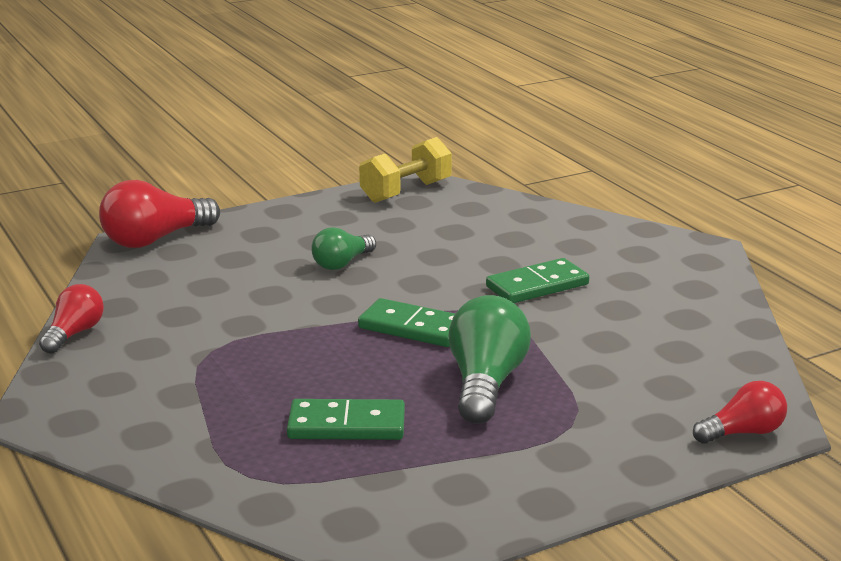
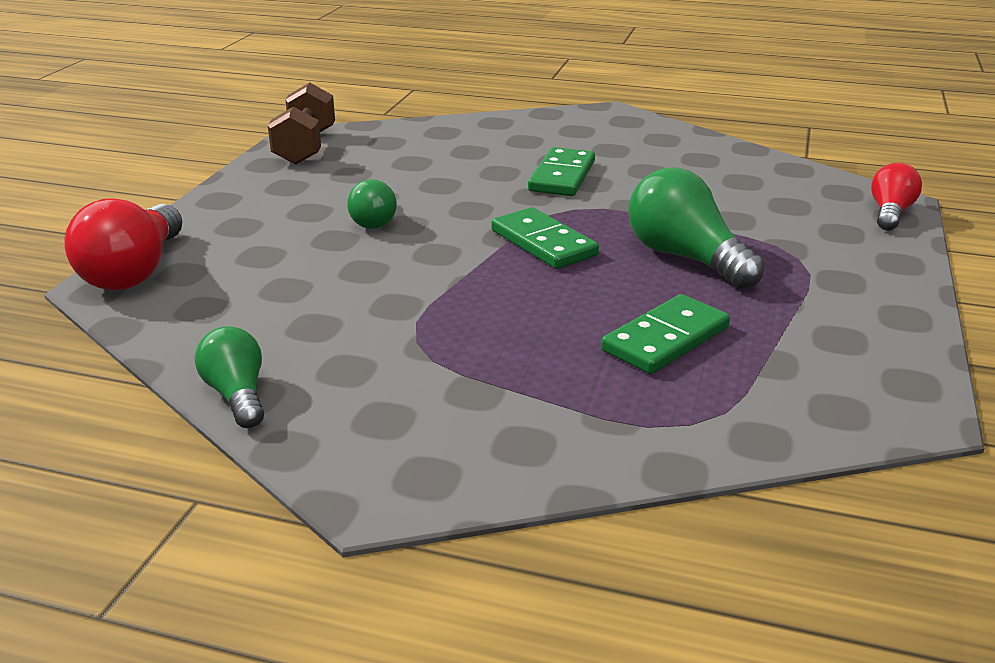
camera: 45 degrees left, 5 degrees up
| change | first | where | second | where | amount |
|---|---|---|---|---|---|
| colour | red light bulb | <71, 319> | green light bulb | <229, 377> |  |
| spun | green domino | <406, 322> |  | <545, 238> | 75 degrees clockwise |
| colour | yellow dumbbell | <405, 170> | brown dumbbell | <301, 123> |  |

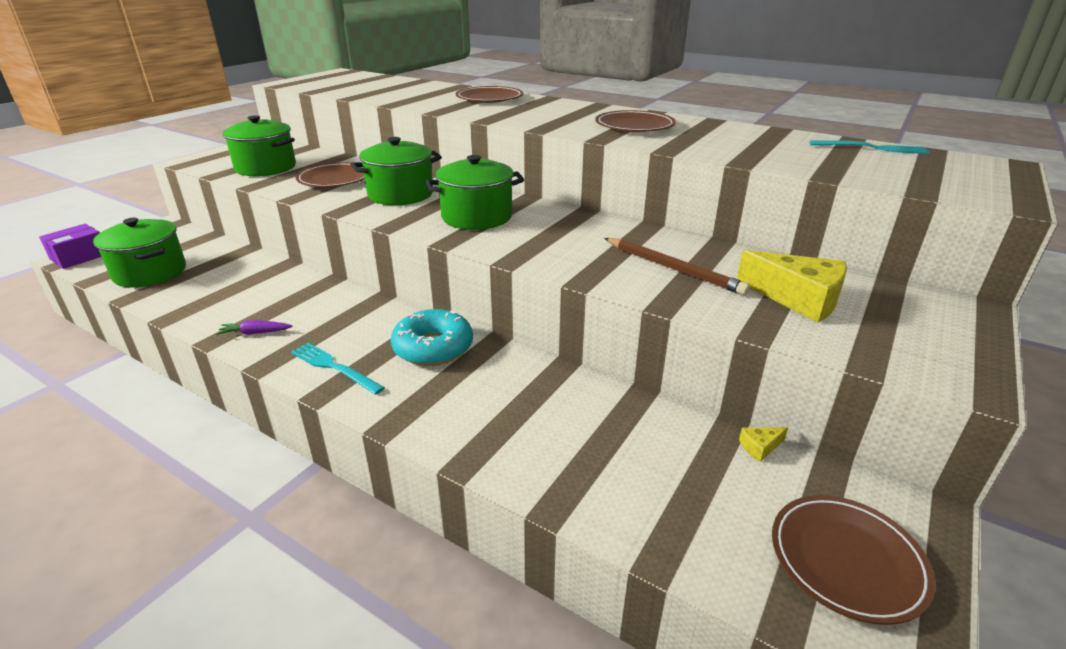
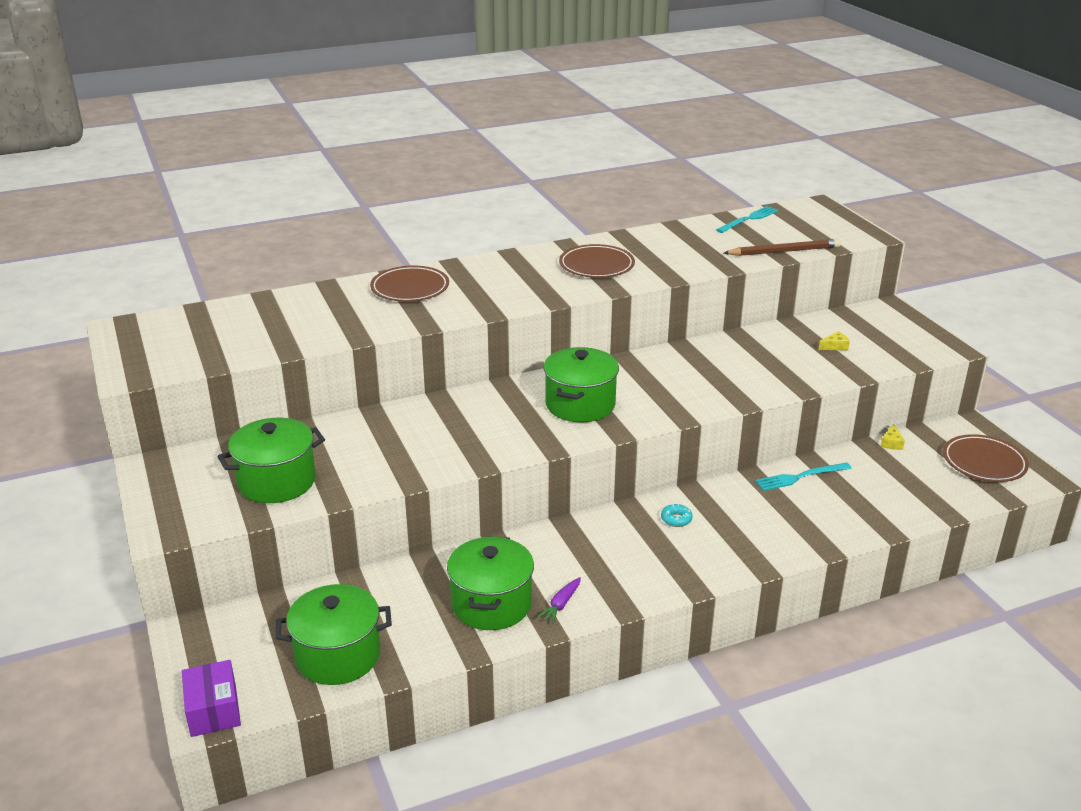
camera: 55 degrees left, 0 degrees up
| change | first | where | second | where | amount |
|---|---|---|---|---|---|
| relocated | turquoise fork | <338, 369> |  | <803, 477> |  |
| missing | brown plate | <330, 174> |  |  |  |
| relocated | green pot | <396, 171> |  | <490, 583> |  |
| size | turquoise donut | <432, 337> |  | <677, 515> | x0.43 |
| relocated | brown pencil | <677, 266> |  | <782, 247> |  |
| size | yellow cheese | <792, 286> |  | <834, 340> | x0.43 |

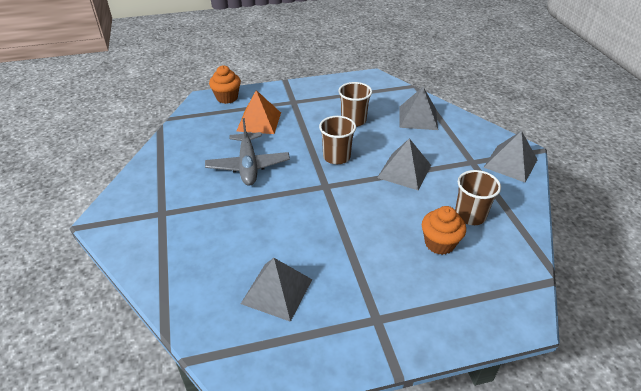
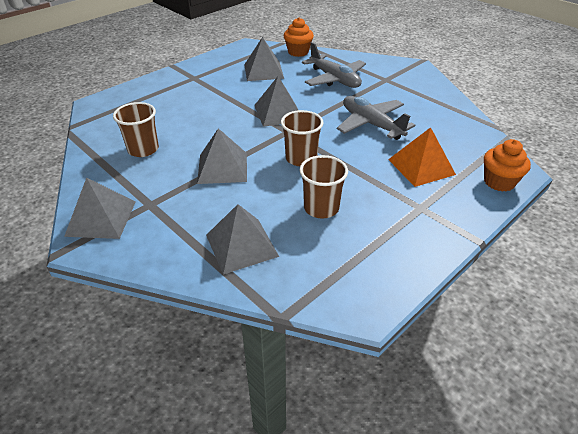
camera: 150 degrees right, 0 degrees up
| change | first | where | second | where | amount |
|---|---|---|---|---|---|
| relocated | orange cupcake | <444, 230> |  | <299, 37> |  |
| appeared |  |  | grey pyramid | <276, 101> |  |
| appeared |  |  | grey plane | <334, 65> |  |

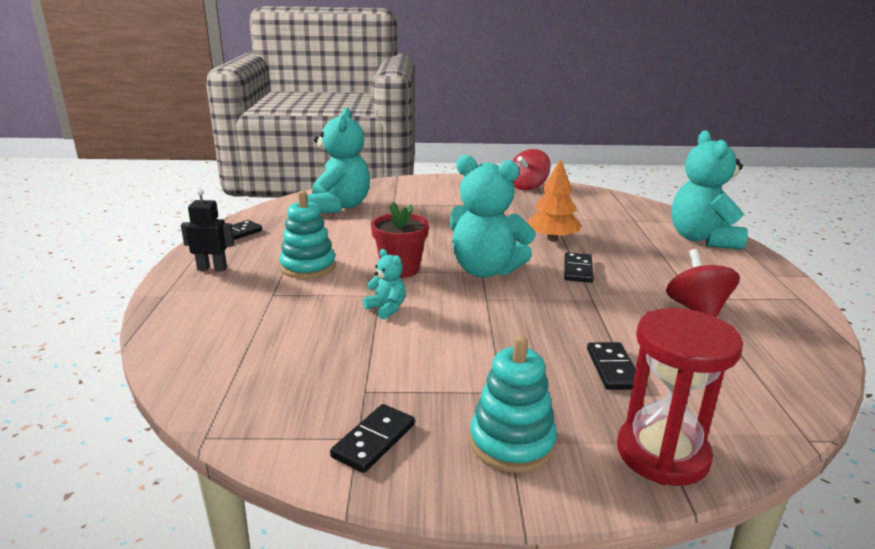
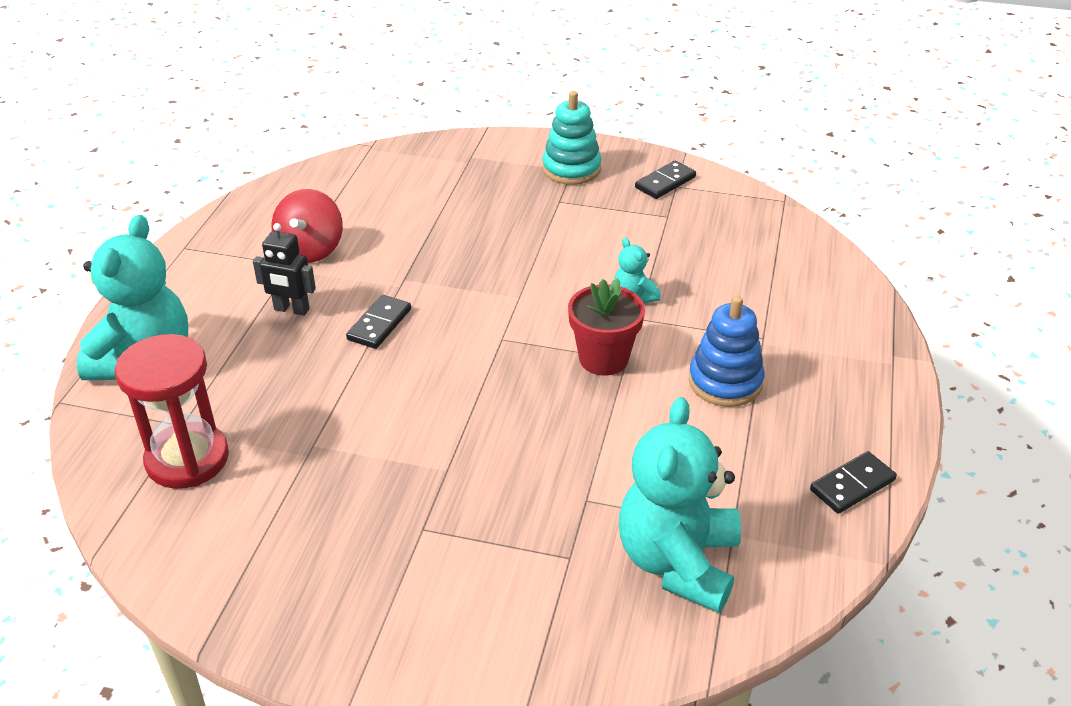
camera: 165 degrees left, 15 degrees up
| change | first | where | second | where | amount |
|---|---|---|---|---|---|
| relocated | black robot | <207, 230> |  | <284, 269> |  |
| colour | turquoise stacking toy | <307, 235> | blue stacking toy | <726, 351> |  |
| missing | turquoise teddy bear | <492, 216> |  |  |  |
| missing | red spinning top | <531, 169> |  |  |  |
| missing | orange tree | <553, 200> |  |  |  |
| missing | black domino | <611, 366> |  |  |  |
| relocated | red hourglass | <680, 397> |  | <172, 411> |  |

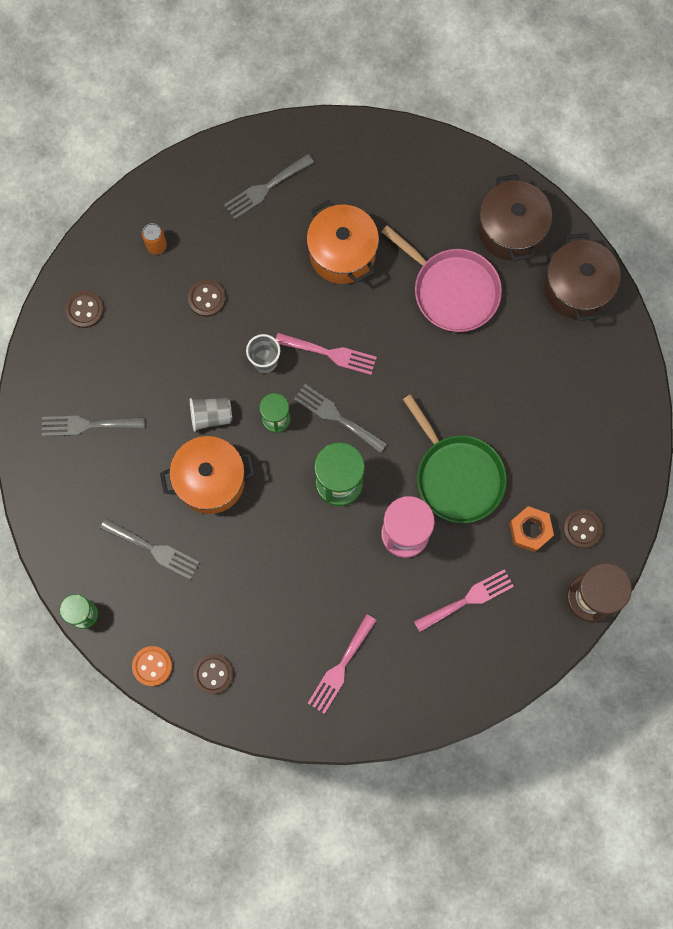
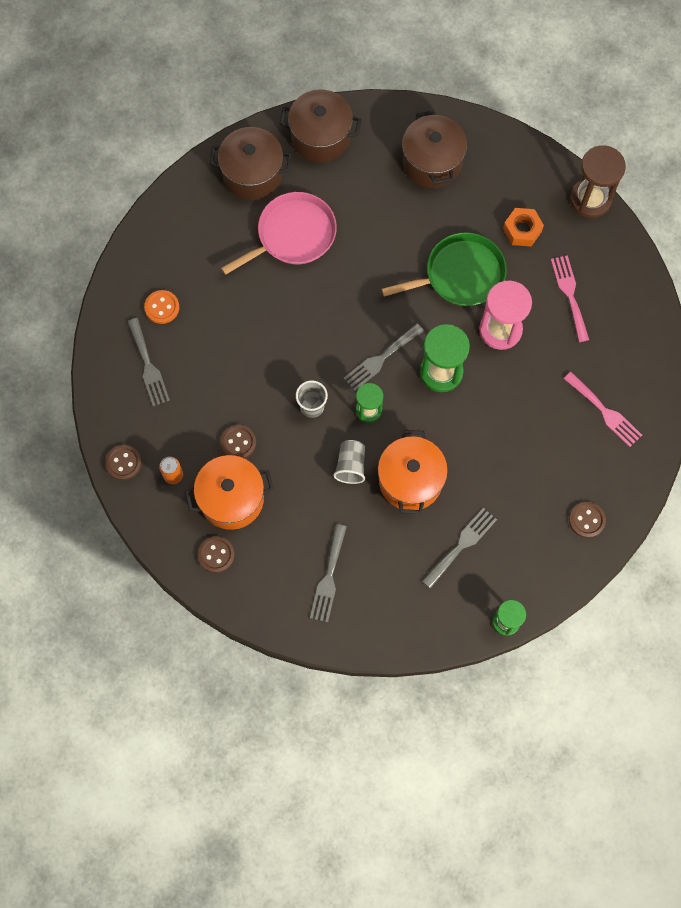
camera: 75 degrees left, 5 degrees down
| change | first | where | second | where | amount |
|---|---|---|---|---|---|
| relocated | orange button | <152, 666> |  | <161, 307> |  |
| missing | pink fork | <326, 354> |  |  |  |
| relocated | orange pot | <343, 242> |  | <229, 492> |  |
| relocated | brown button | <583, 528> |  | <123, 462> |  |
| appeared |  |  | brown pot | <434, 149> |  |

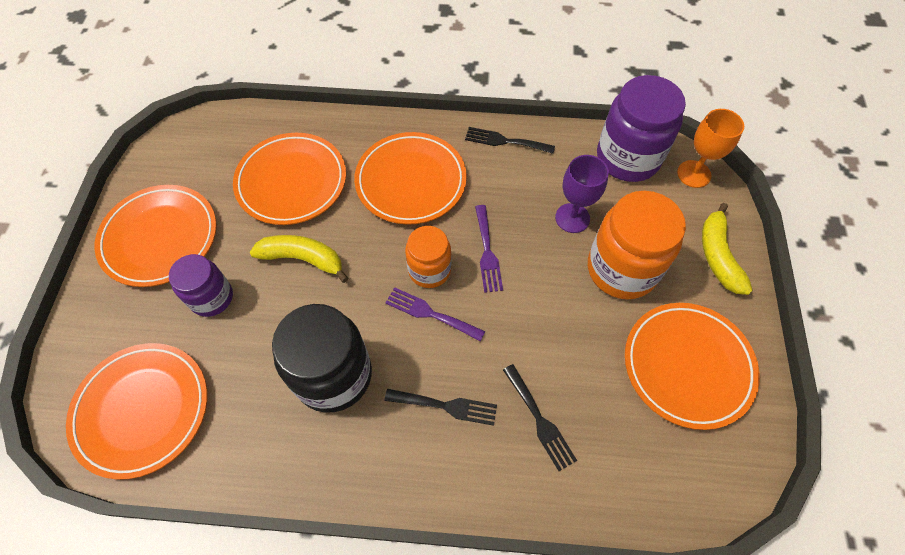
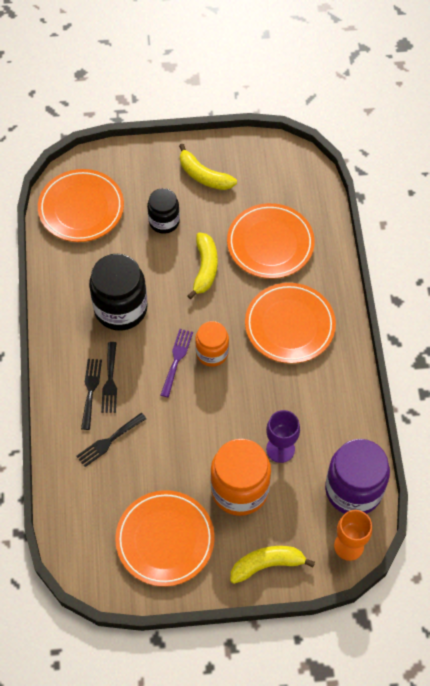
camera: 80 degrees right, 0 degrees up
| change | first | where | second | where | amount |
|---|---|---|---|---|---|
| exchanged | orange plate | <155, 236> | yellow banana | <208, 167> |  |
| colour | purple jar | <201, 285> | black jar | <163, 211> |  |
| relocated | black fork | <510, 140> |  | <91, 394> |  |
| missing | purple fork | <489, 249> |  |  |  |

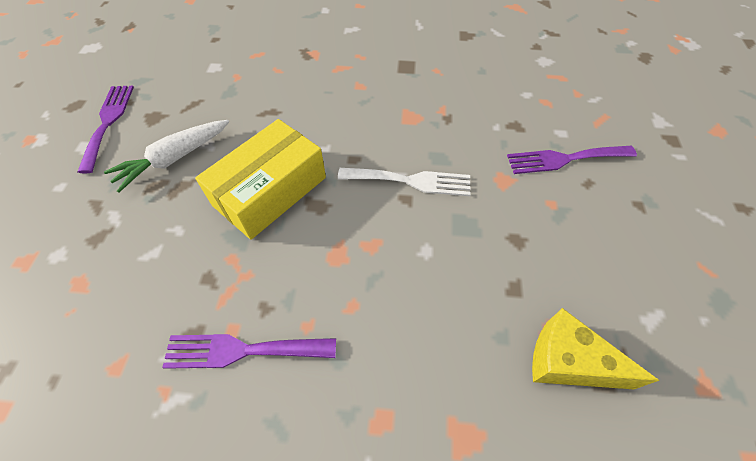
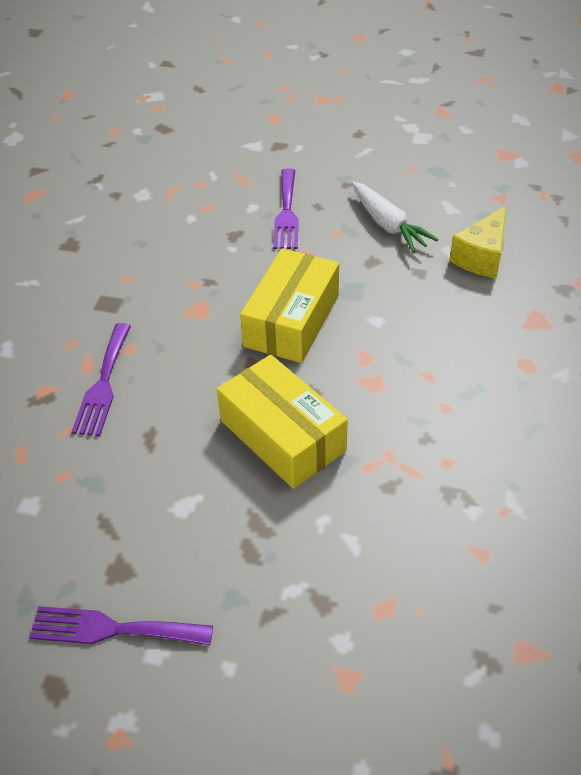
camera: 80 degrees left, 10 degrees down
| change | first | where | second | where | amount |
|---|---|---|---|---|---|
| relocated | white carrot | <166, 156> |  | <395, 217> |  |
| relocated | purple fork | <249, 351> |  | <101, 379> |  |
| exchanged | white fork | <404, 182> | yellow box | <289, 305> |  |

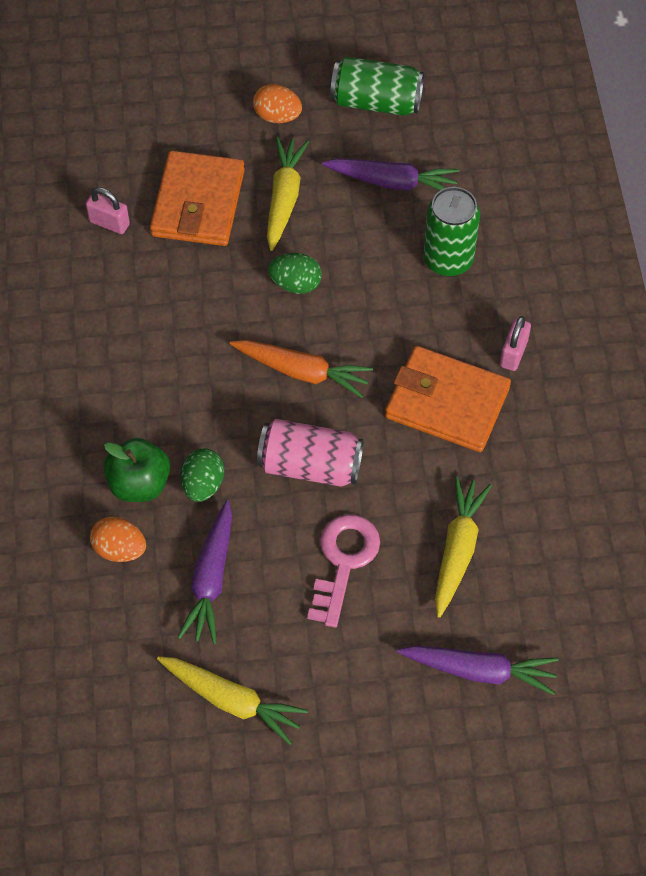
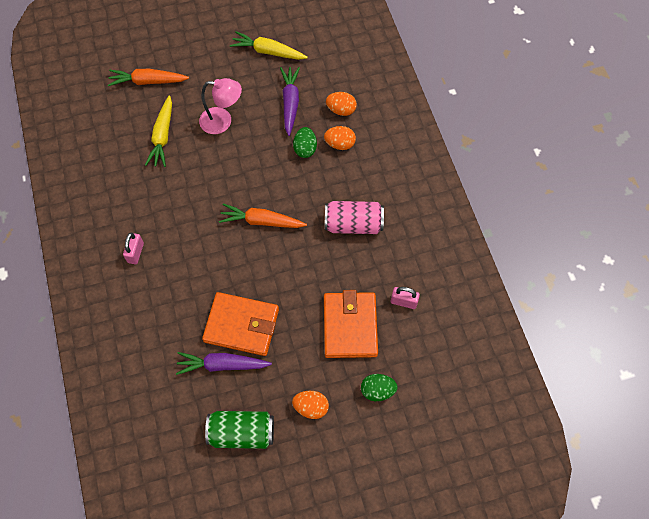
camera: 170 degrees right, 5 degrees up
| change | first | where | second | where | amount |
|---|---|---|---|---|---|
| exchanged | green apple | <137, 470> | orange egg | <340, 138> |  |
| relocated | pink can | <310, 453> |  | <354, 217> |  |
| missing | yellow carrot | <288, 194> |  |  |  |
| relocated | green egg | <295, 273> |  | <379, 387> |  |
| exchanged | pink key | <343, 571> | pink lamp | <220, 106> |  |
| relocated | orange wallet | <448, 399> |  | <240, 324> |  |
| colour | purple carrot | <478, 670> | orange carrot | <148, 77> |  |
| missing | green can | <451, 231> |  |  |  |

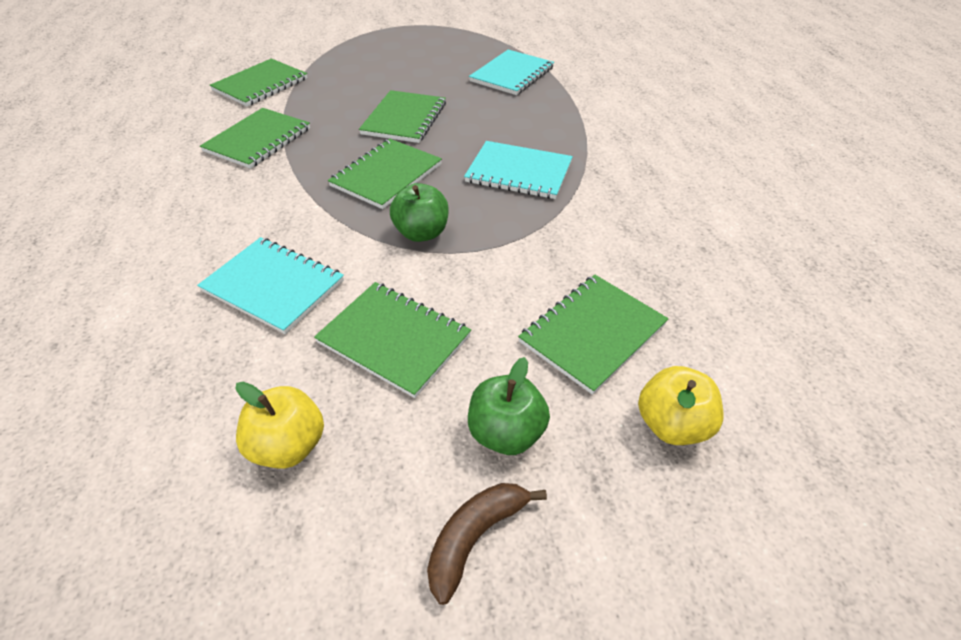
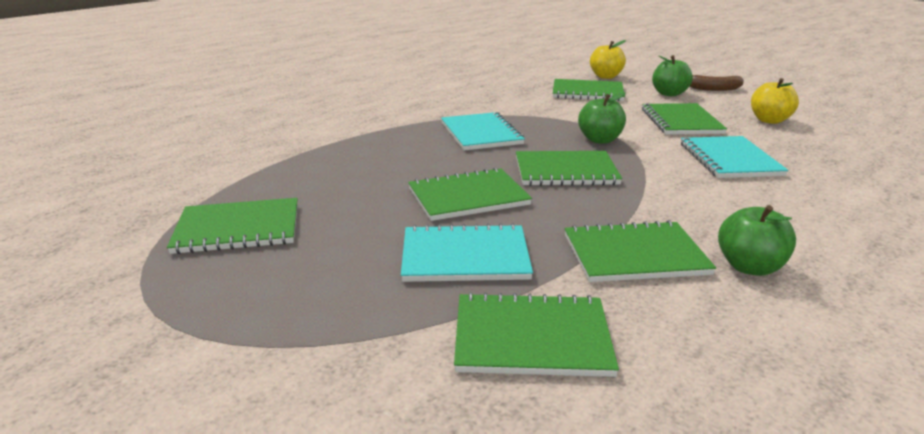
camera: 125 degrees left, 20 degrees down
| change | first | where | second | where | amount |
|---|---|---|---|---|---|
| relocated | turquoise notebook | <511, 72> |  | <467, 252> |  |
| appeared |  |  | green notebook | <232, 226> |  |
| appeared |  |  | green apple | <757, 240> |  |

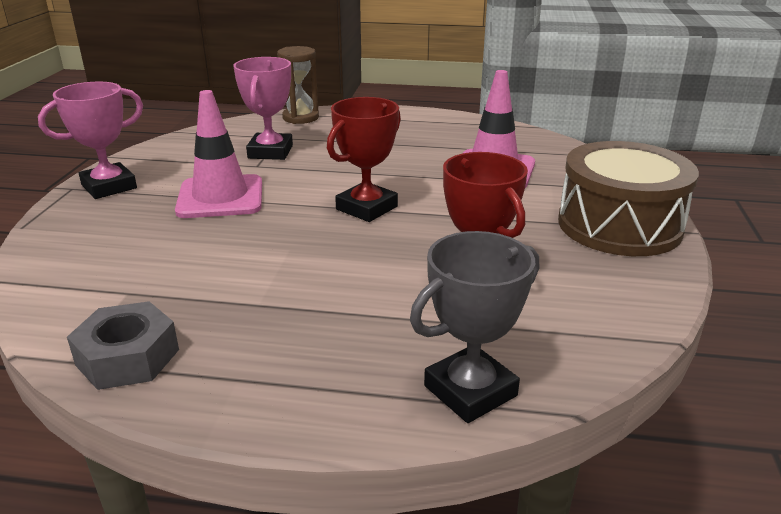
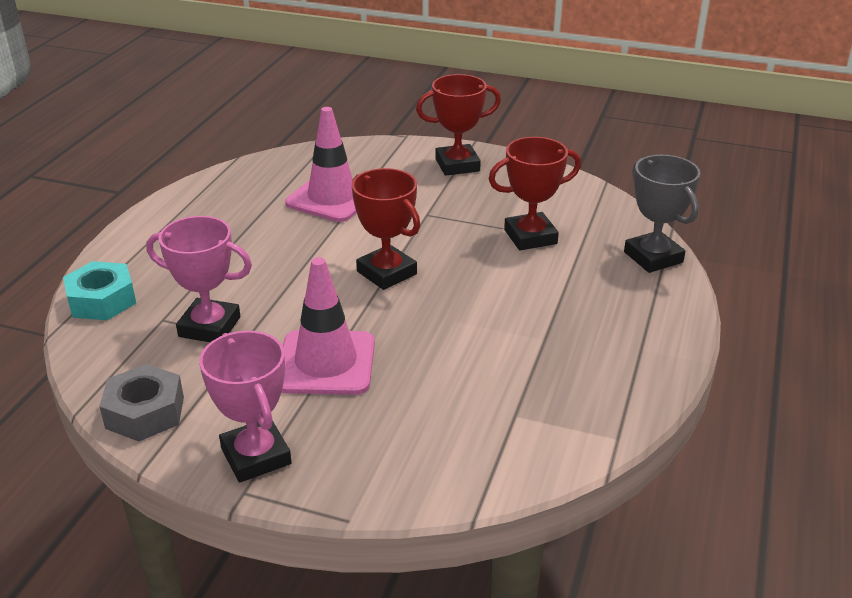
camera: 80 degrees left, 5 degrees up
| change | first | where | second | where | amount |
|---|---|---|---|---|---|
| relocated | grey nut | <123, 345> |  | <141, 402> |  |
| exchanged | brown hourglass | <298, 85> | turquoise nut | <99, 290> |  |
| exchanged | brown drum | <628, 198> | red trophy | <458, 125> |  |

